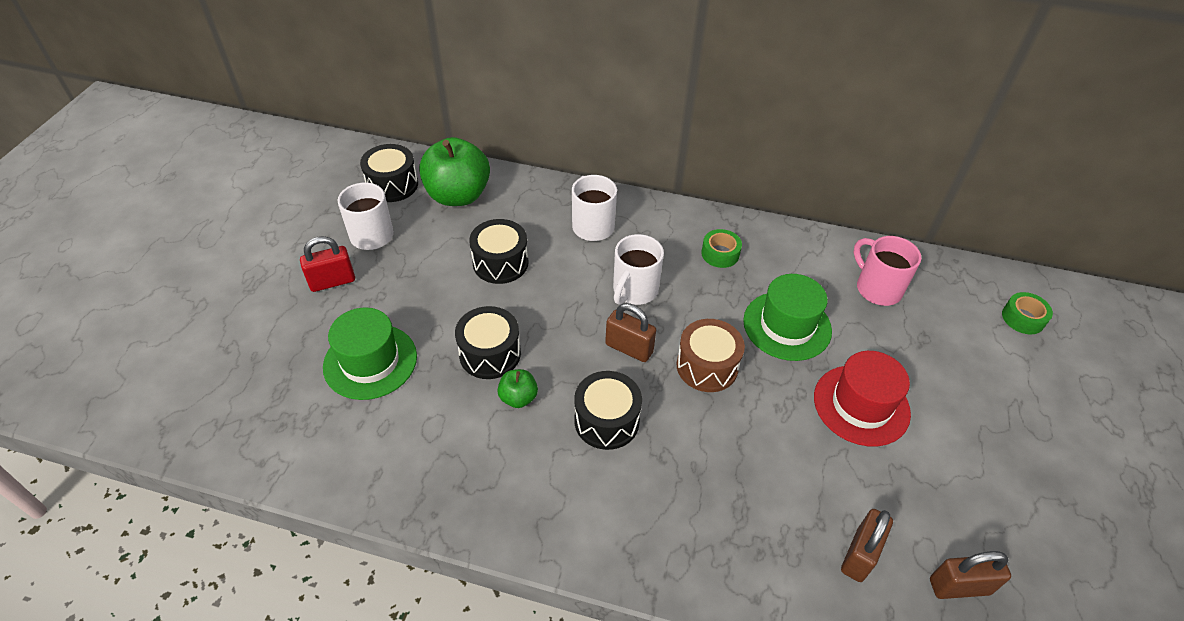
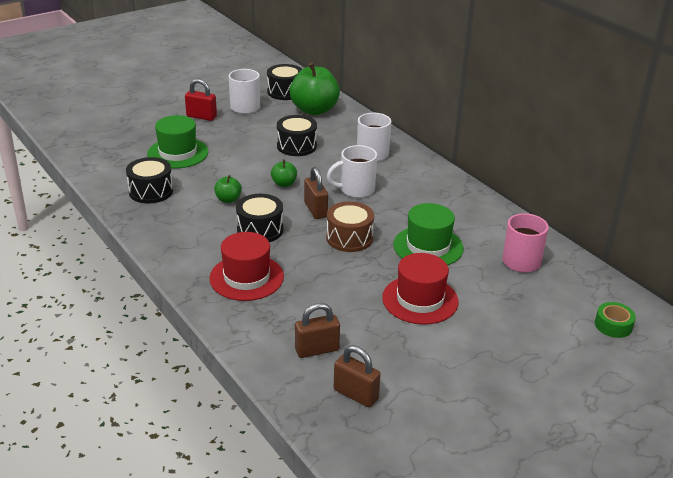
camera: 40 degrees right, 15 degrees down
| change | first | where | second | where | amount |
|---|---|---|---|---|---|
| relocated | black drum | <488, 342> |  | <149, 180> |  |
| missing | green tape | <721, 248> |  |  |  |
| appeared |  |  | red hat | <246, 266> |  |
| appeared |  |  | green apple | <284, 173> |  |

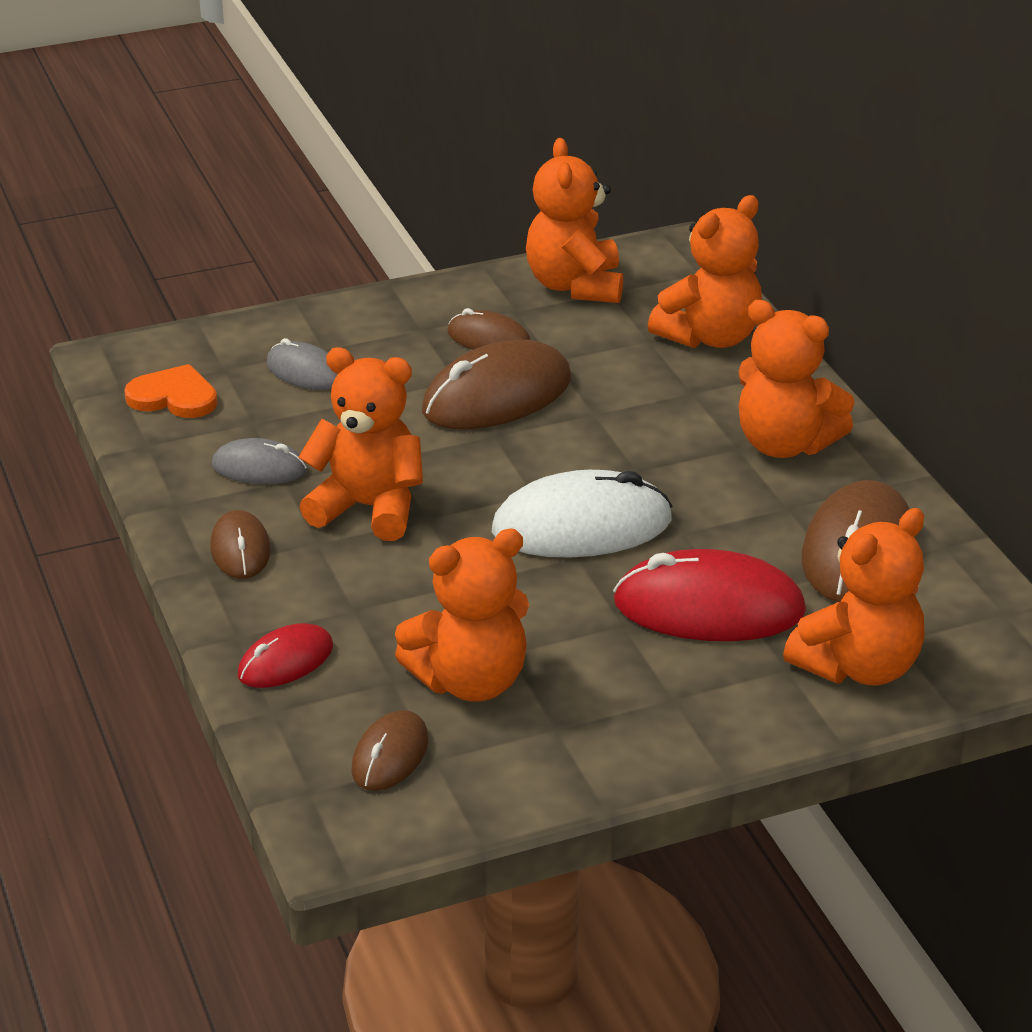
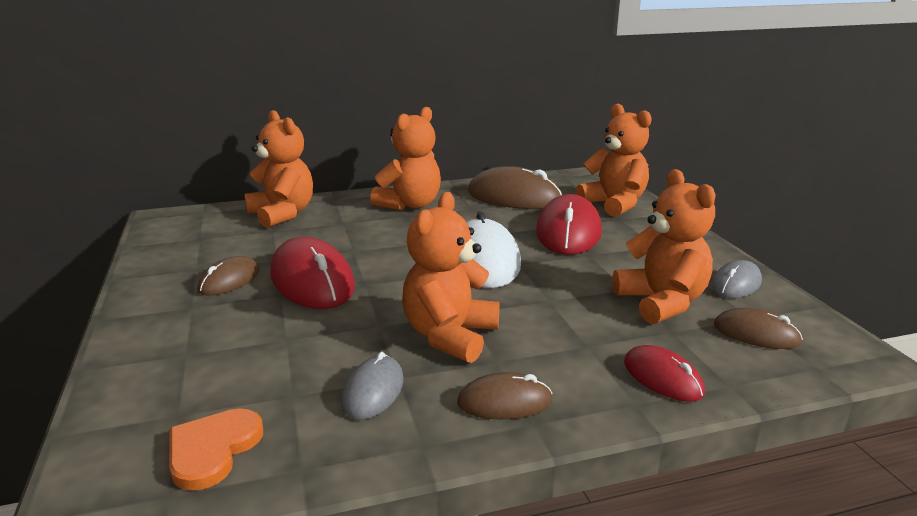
camera: 85 degrees left, 10 degrees down
| change | first | where | second | where | amount |
|---|---|---|---|---|---|
| relocated | grey mouse | <301, 364> |  | <736, 279> |  |
| colour | brown mouse | <496, 384> | red mouse | <312, 273> |  |
| missing | orange teddy bear | <574, 220> |  |  |  |

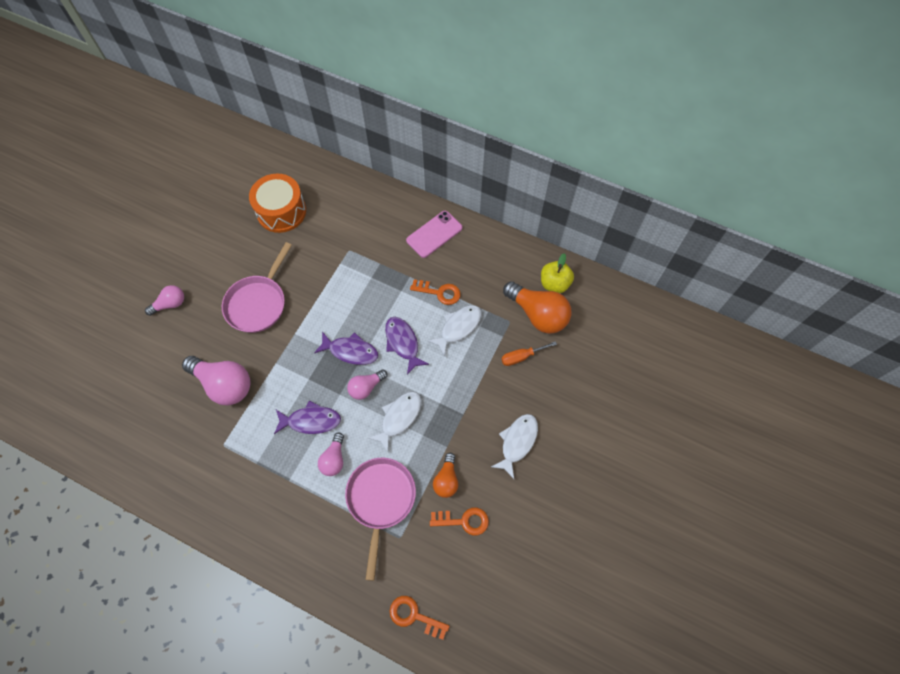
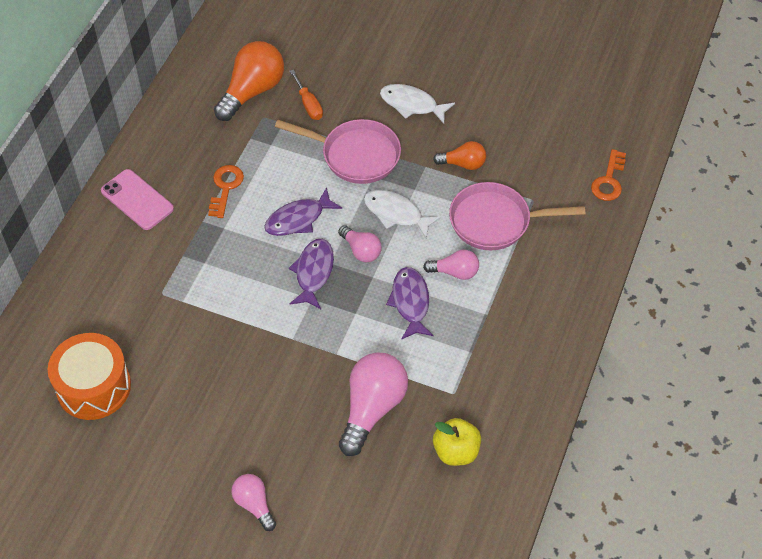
camera: 95 degrees left, 10 degrees down
| change | first | where | second | where | amount |
|---|---|---|---|---|---|
| relocated | pink pan | <257, 287> |  | <338, 151> |  |
| missing | white fish | <454, 331> |  |  |  |
| missing | orange key | <459, 521> |  |  |  |
| relocated | yellow apple | <557, 273> |  | <457, 442> |  |

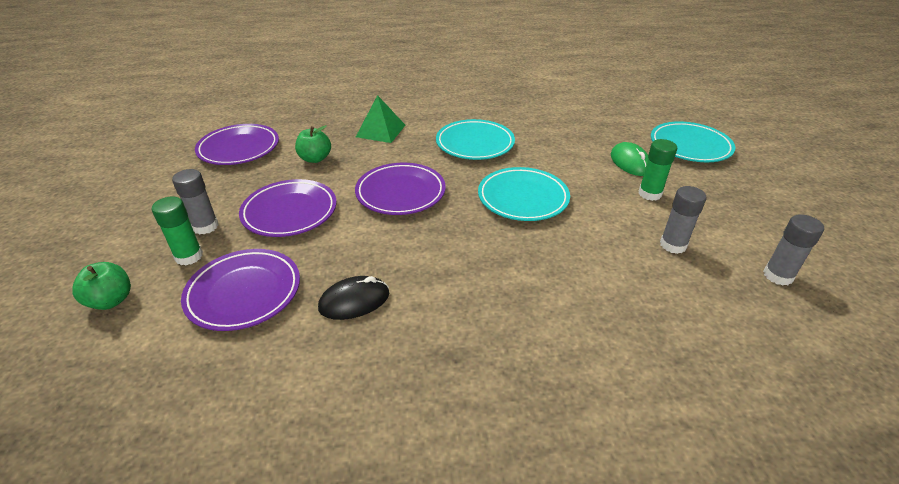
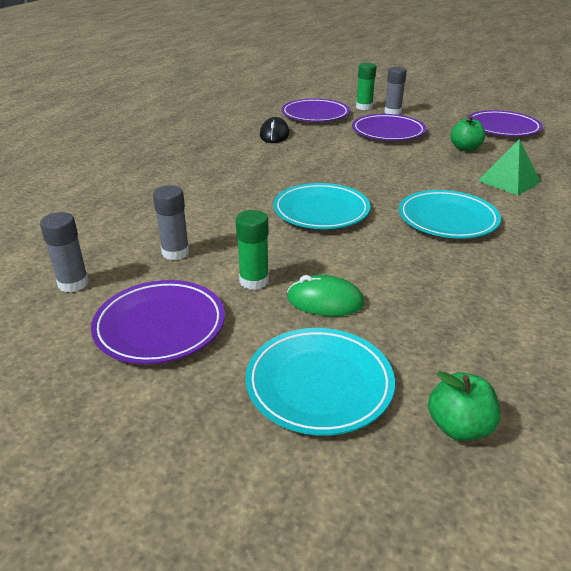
camera: 120 degrees right, 5 degrees down
| change | first | where | second | where | amount |
|---|---|---|---|---|---|
| relocated | green apple | <101, 286> |  | <464, 406> |  |
| relocated | purple plate | <400, 189> |  | <158, 322> |  |

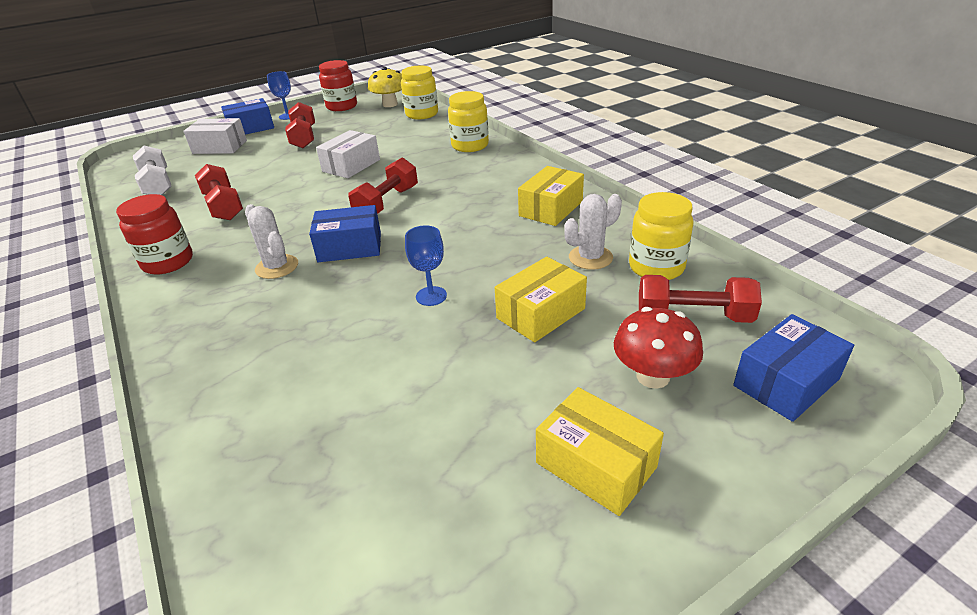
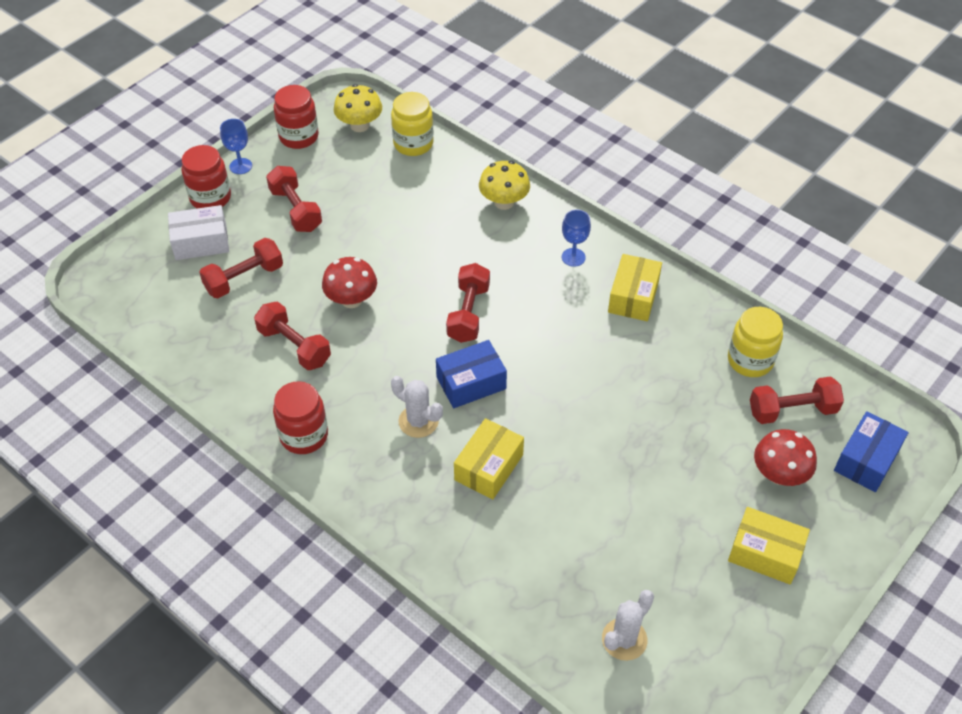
camera: 20 degrees left, 15 degrees up
| change | first | where | second | where | amount |
|---|---|---|---|---|---|
| missing | white dumbbell | <152, 170> |  |  |  |
| exchanged | blue box | <247, 116> | red jar | <206, 177> |  |
| missing | white box | <348, 154> |  |  |  |
| relocated | blue goblet | <426, 265> |  | <576, 238> |  |
| exchanged | yellow jar | <468, 121> | yellow mushroom | <504, 185> |  |
| relocated | yellow box | <541, 300> |  | <489, 459> |  |
| relocated | white cactus | <593, 232> |  | <628, 625> |  |
| appeared |  |  | red dumbbell | <241, 268> |  |
| appeared |  |  | red mushroom | <349, 282> |  |

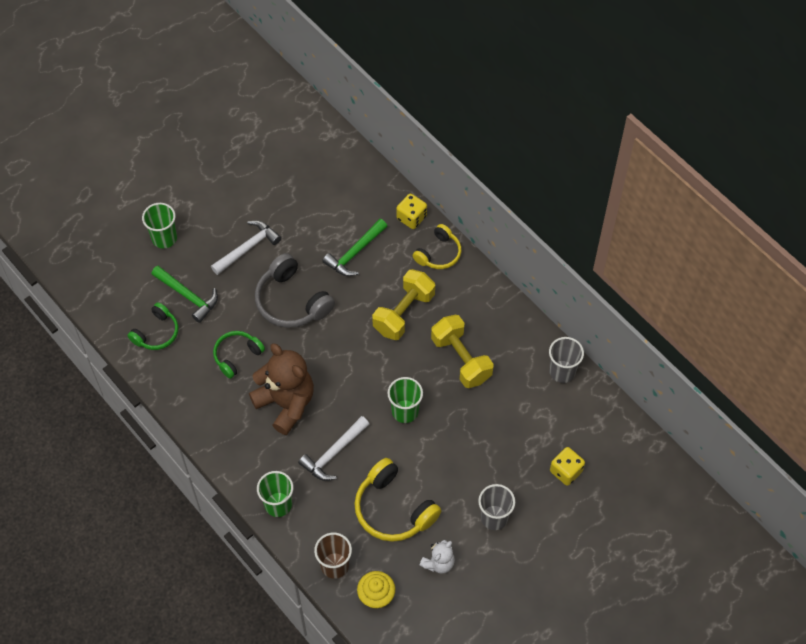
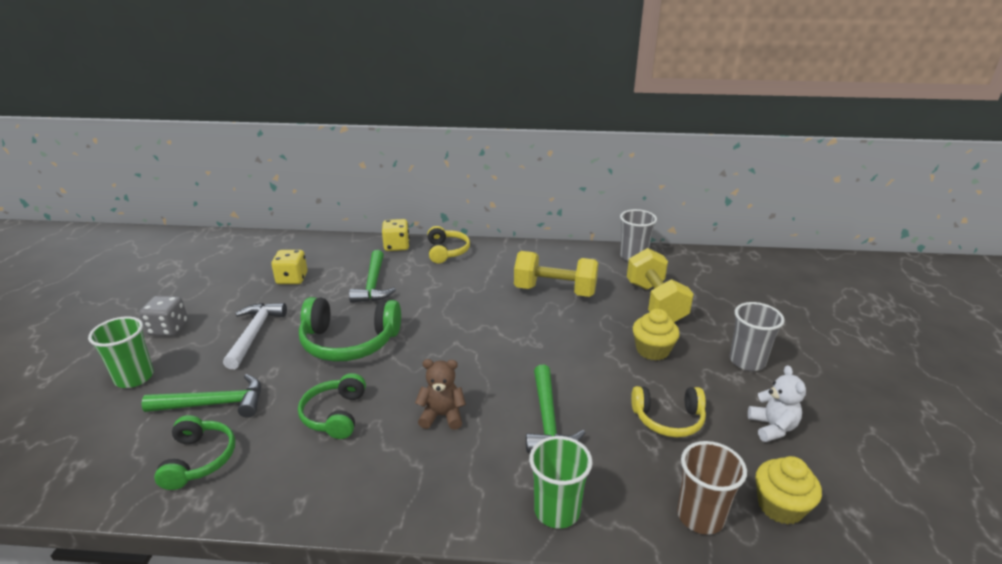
camera: 45 degrees left, 30 degrees down
| change | first | where | second | where | amount |
|---|---|---|---|---|---|
| size | brown teddy bear | <281, 389> |  | <440, 394> | x0.50 |
| colour | grey headphones | <295, 290> | green headphones | <350, 329> |  |
| colour | white hammer | <333, 448> | green hammer | <555, 409> |  |
| size | yellow headphones | <397, 500> |  | <668, 411> | x0.63 |
| relocated | yellow dumbbell | <403, 304> |  | <660, 285> |  |
| missing | green cup | <405, 400> |  |  |  |
| relocated | yellow dice | <567, 466> |  | <289, 267> |  |
| appeared |  |  | grey dice | <163, 316> |  |
| appeared |  |  | yellow cupcake | <656, 335> |  |

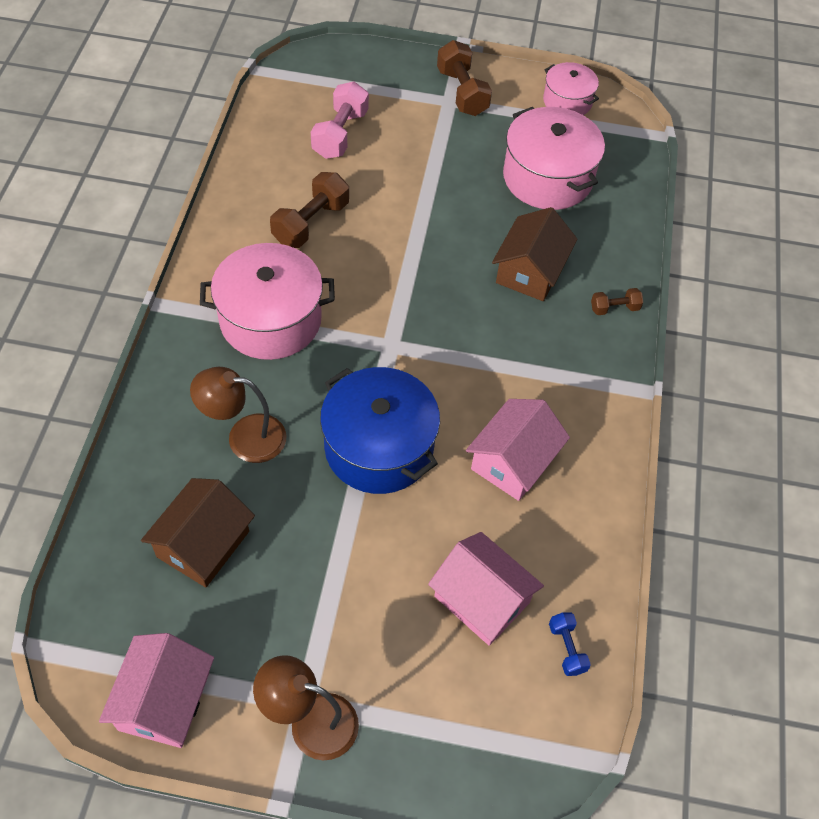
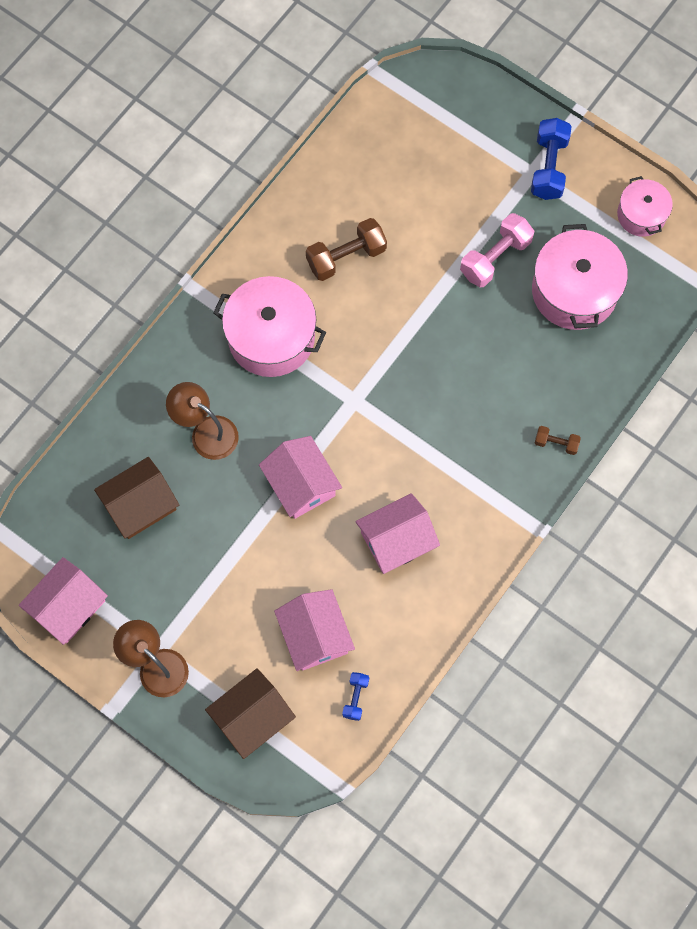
camera: 30 degrees right, 15 degrees up
| change | first | where | second | where | amount |
|---|---|---|---|---|---|
| relocated | pink dumbbell | <340, 120> |  | <497, 250> |  |
| exchanged | blue pot | <380, 430> | pink house | <300, 477> |  |
| colour | brown dumbbell | <464, 78> | blue dumbbell | <551, 159> |  |
| relocated | brown house | <535, 254> |  | <250, 713> |  |

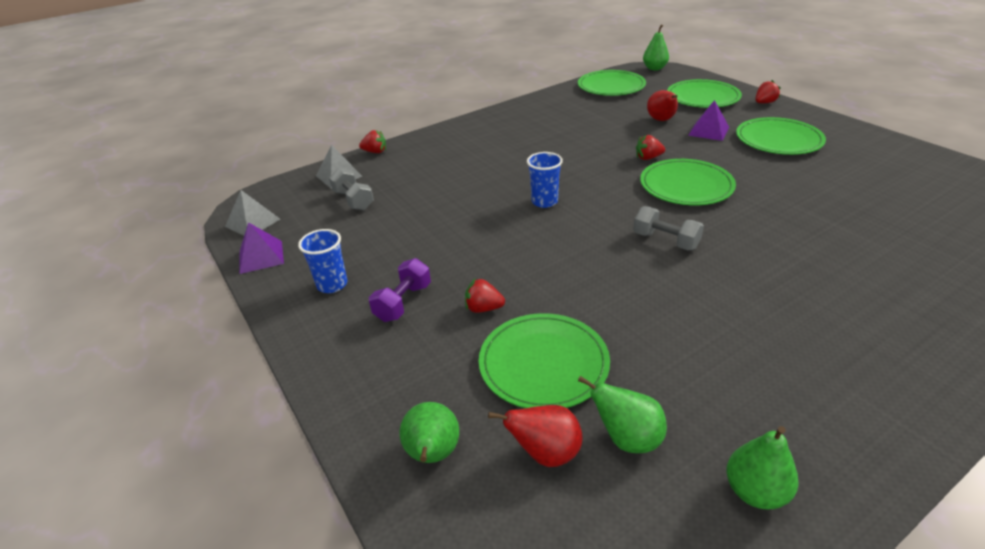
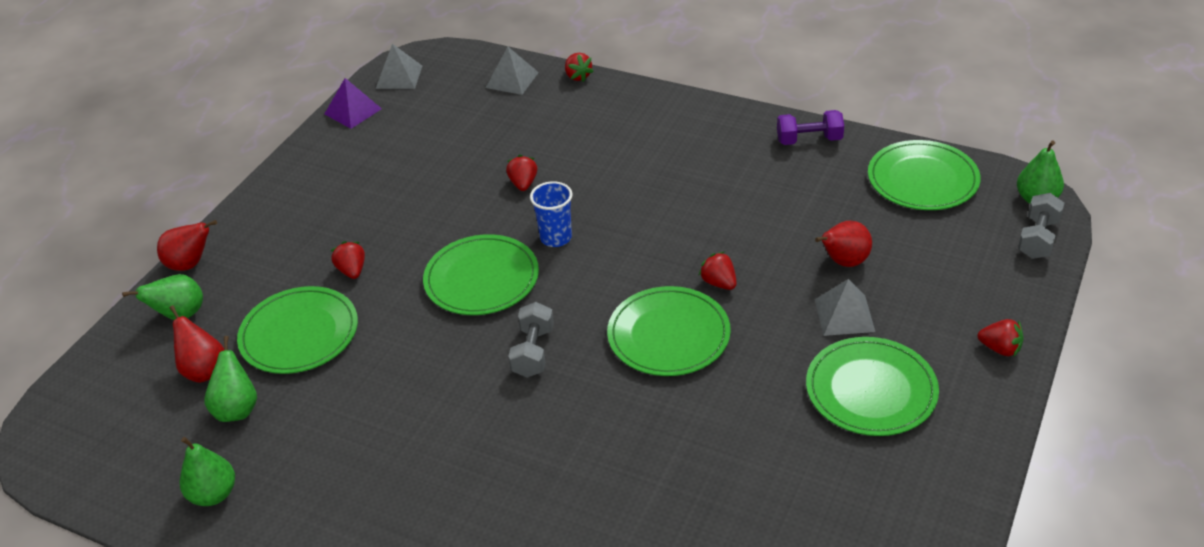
camera: 60 degrees right, 5 degrees up
| change | first | where | second | where | amount |
|---|---|---|---|---|---|
| missing | blue cup | <322, 261> |  |  |  |
| relocated | grey dumbbell | <351, 189> |  | <1041, 226> |  |
| relocated | purple dumbbell | <400, 290> |  | <810, 127> |  |
| relocated | green plate | <704, 93> |  | <481, 274> |  |
| colour | purple pyramid | <708, 120> | grey pyramid | <845, 307> |  |
| appeared |  |  | red pear | <187, 245> |  |
| appeared |  |  | red strawberry | <521, 173> |  |

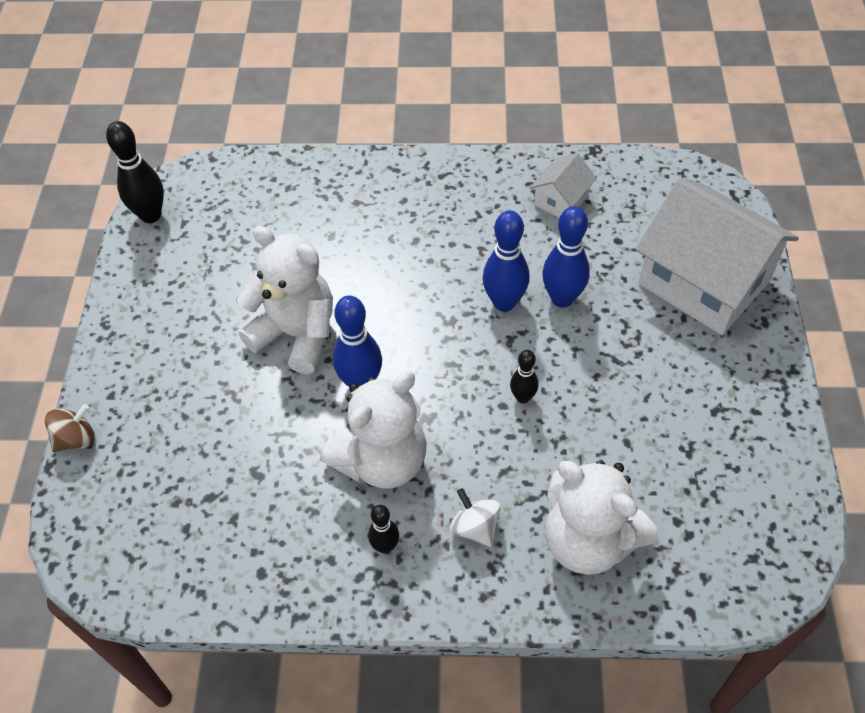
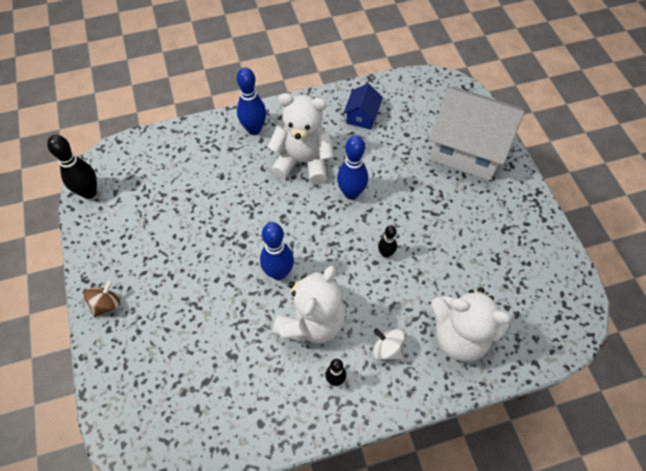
camera: 20 degrees left, 5 degrees up
| change | first | where | second | where | amount |
|---|---|---|---|---|---|
| relocated | brown spinning top | <70, 428> |  | <102, 298> |  |
| relocated | white teddy bear | <285, 300> |  | <301, 138> |  |
| colour | white house | <563, 185> | blue house | <363, 107> |  |
| relocated | blue bowling pin | <566, 257> |  | <251, 101> |  |

